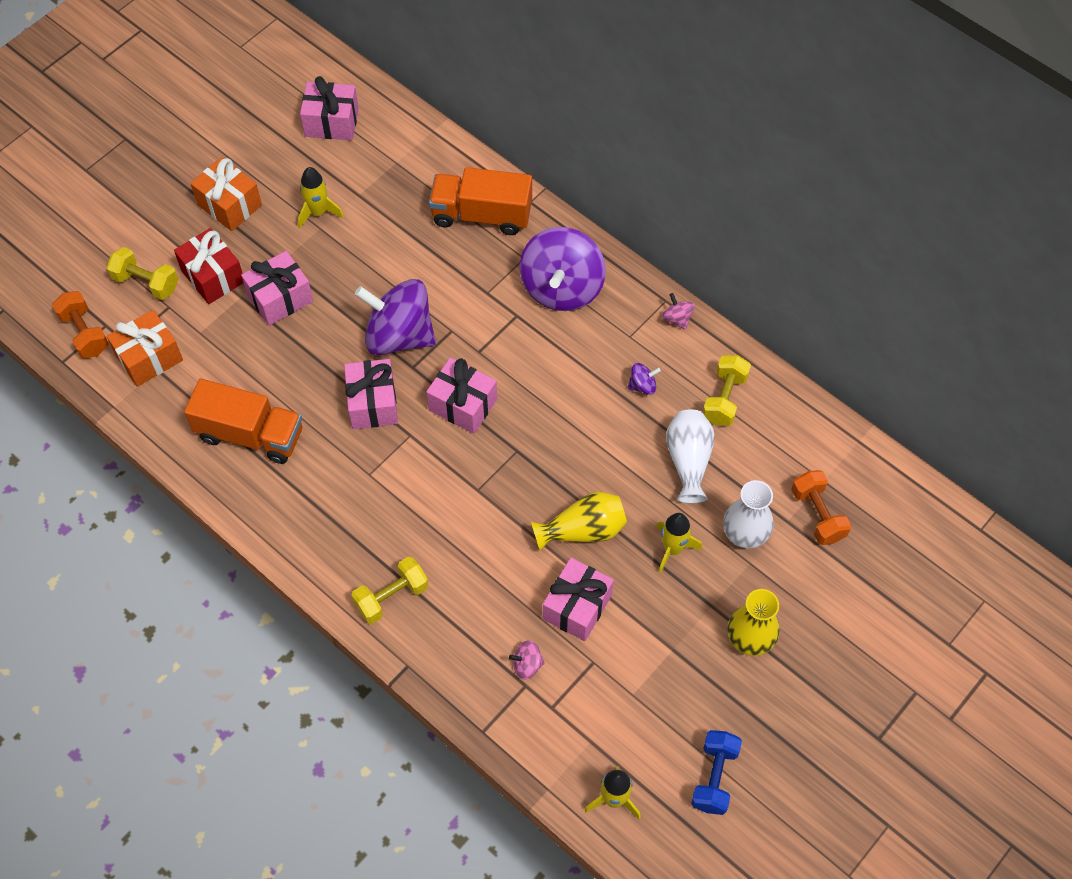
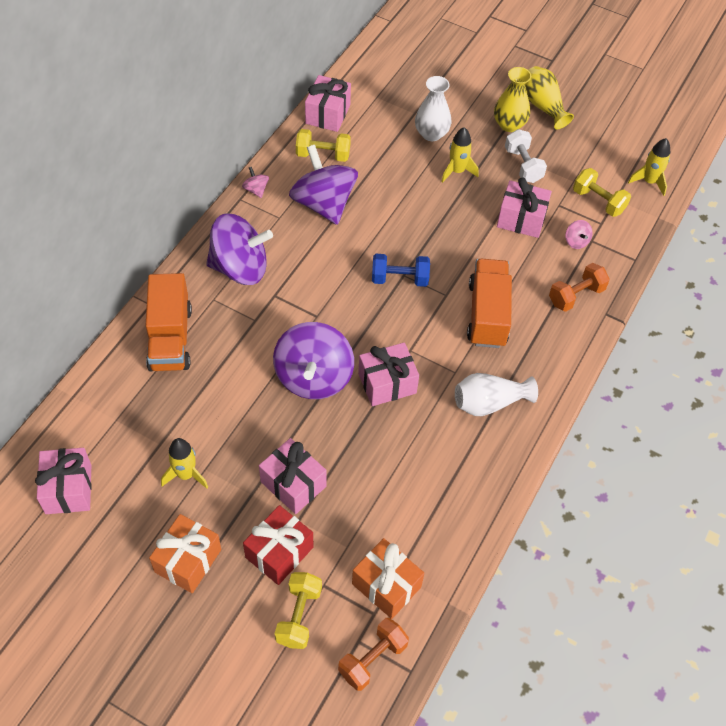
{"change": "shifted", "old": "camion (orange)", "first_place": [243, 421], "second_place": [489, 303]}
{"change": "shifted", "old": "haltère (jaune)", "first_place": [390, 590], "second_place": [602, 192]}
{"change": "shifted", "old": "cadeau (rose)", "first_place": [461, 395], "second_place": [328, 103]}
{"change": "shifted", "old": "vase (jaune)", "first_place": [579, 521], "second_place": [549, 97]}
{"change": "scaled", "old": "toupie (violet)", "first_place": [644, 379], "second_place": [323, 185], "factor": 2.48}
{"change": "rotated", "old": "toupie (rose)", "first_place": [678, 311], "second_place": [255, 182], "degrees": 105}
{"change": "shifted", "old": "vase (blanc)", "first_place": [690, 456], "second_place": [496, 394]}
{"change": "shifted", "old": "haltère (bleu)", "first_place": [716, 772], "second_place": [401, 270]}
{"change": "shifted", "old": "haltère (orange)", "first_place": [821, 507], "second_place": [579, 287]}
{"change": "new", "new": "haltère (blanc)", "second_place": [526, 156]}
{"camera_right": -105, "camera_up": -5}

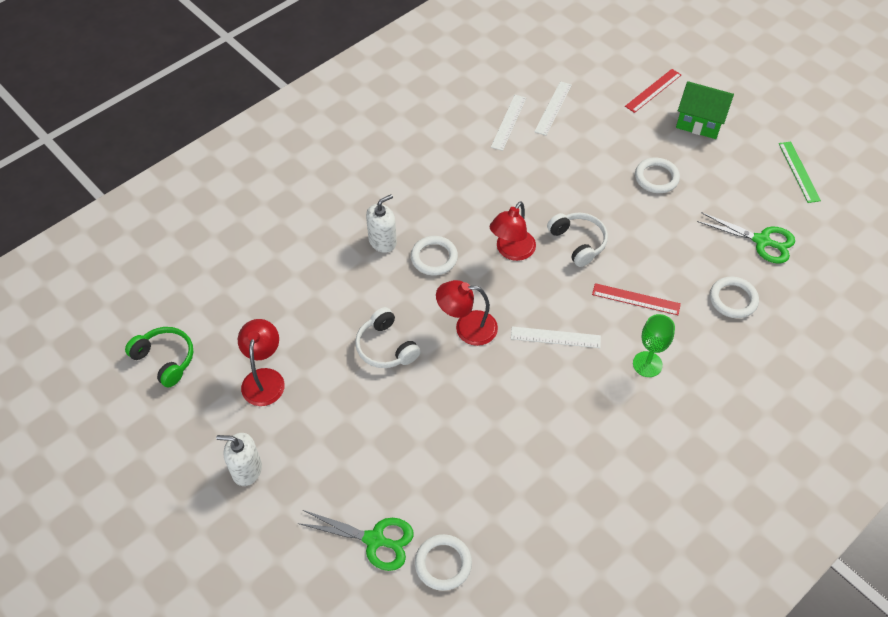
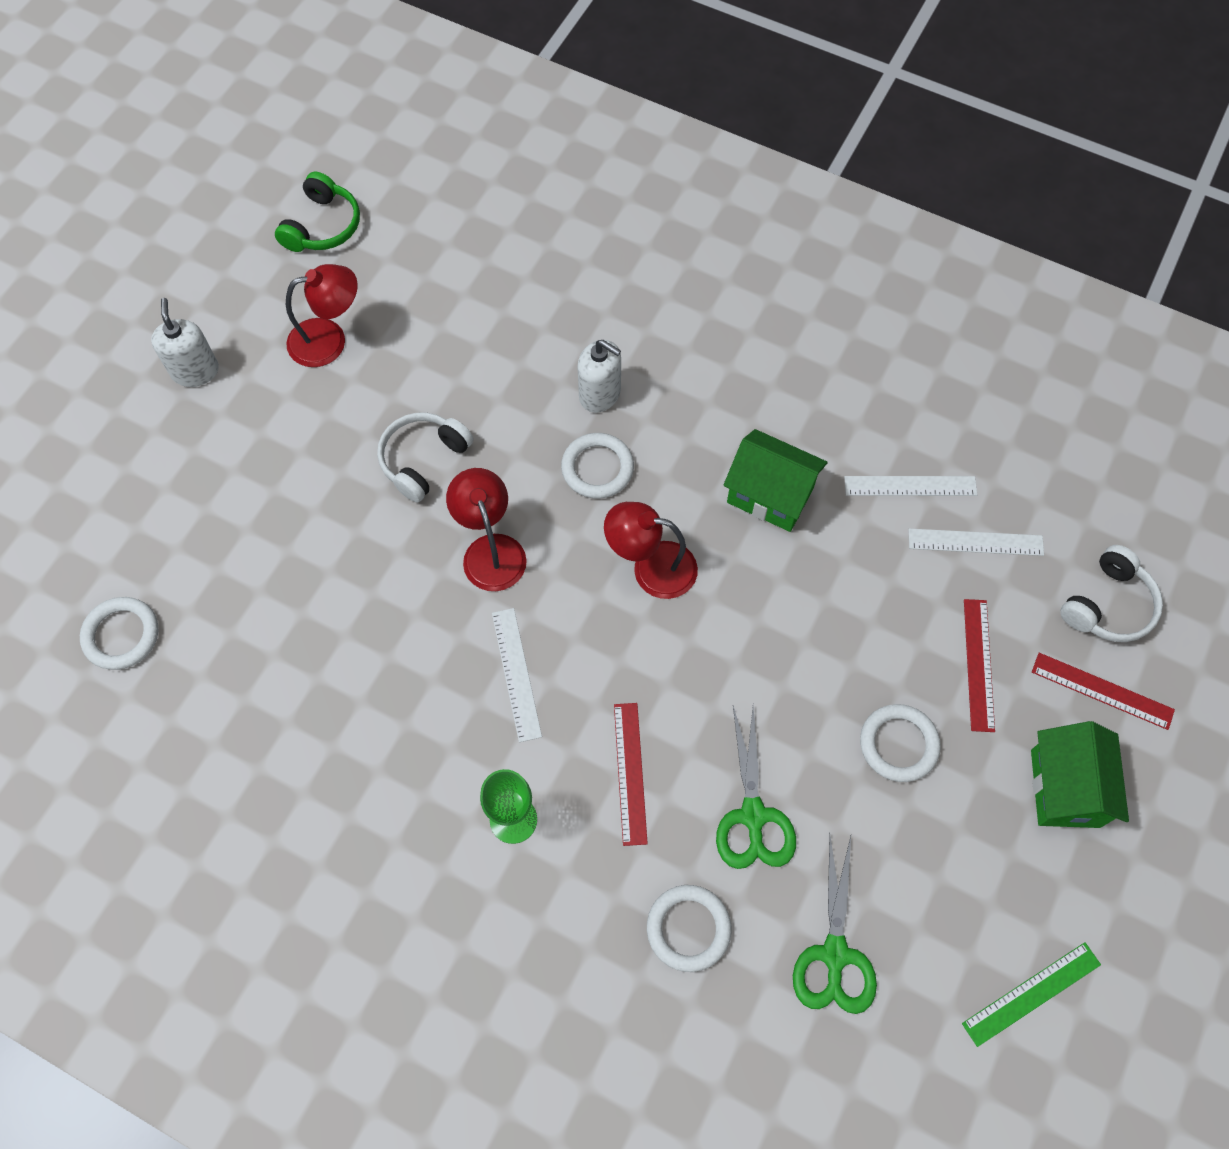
{"change": "shifted", "old": "ciseaux (vert)", "first_place": [355, 540], "second_place": [756, 787]}
{"change": "shifted", "old": "casque audio (blanc)", "first_place": [577, 240], "second_place": [1111, 593]}
{"change": "new", "new": "maison (vert)", "second_place": [775, 480]}
{"change": "new", "new": "règle (rouge)", "second_place": [979, 665]}
{"camera_right": 70, "camera_up": 10}

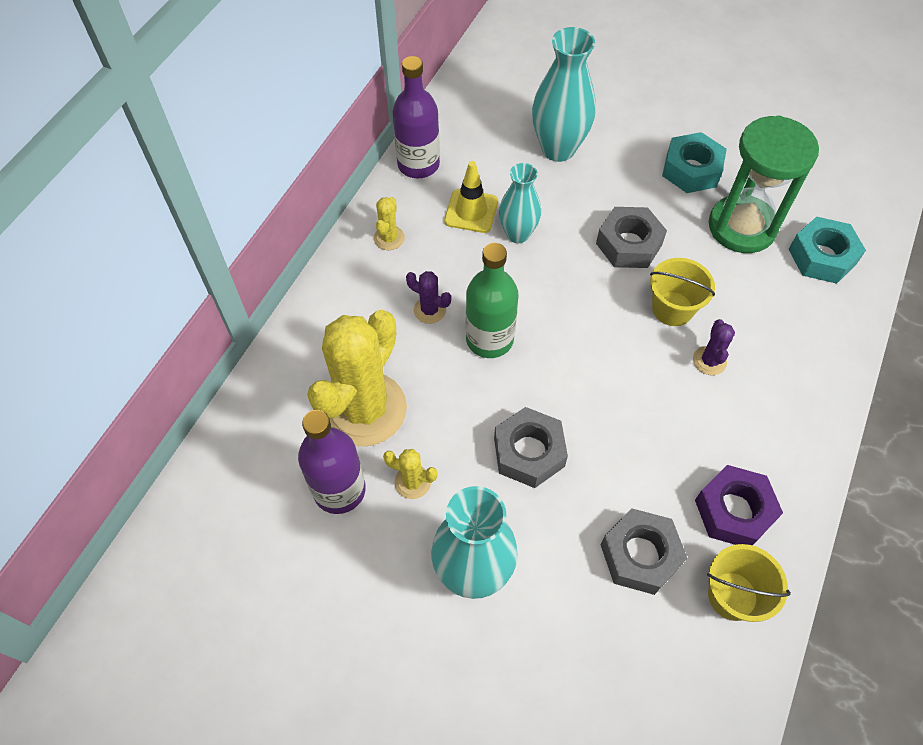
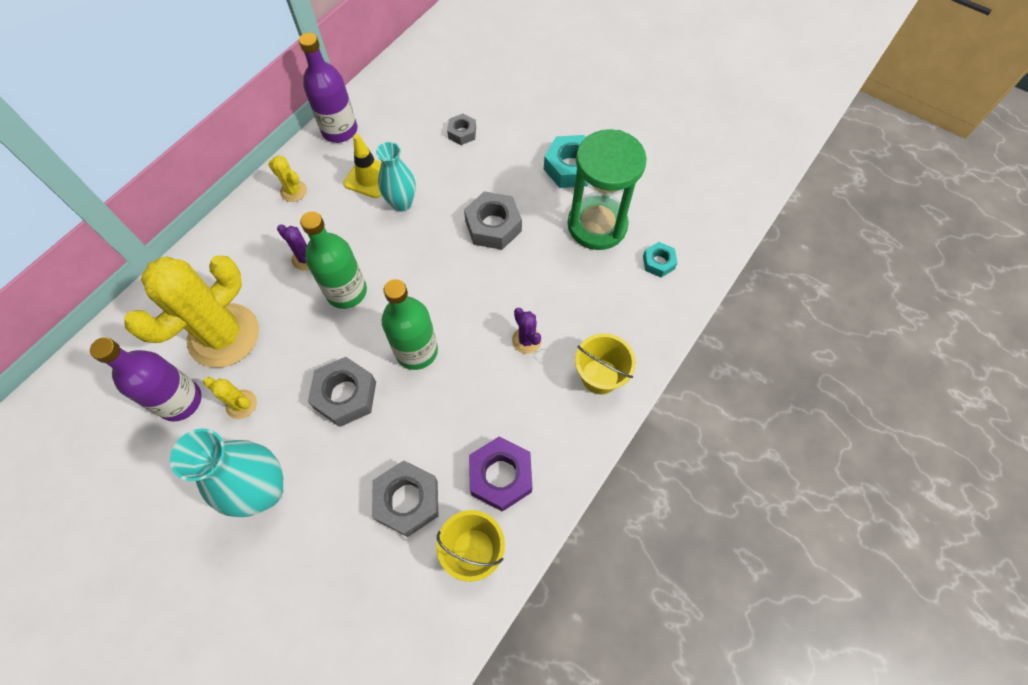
{"change": "rotated", "old": "cactus (jaune)", "first_place": [389, 223], "second_place": [287, 179], "degrees": -75}
{"change": "swapped", "old": "vase (turquoise)", "new": "écrou (gris)", "first_place": [564, 94], "second_place": [461, 129]}
{"change": "shifted", "old": "seau (jaune)", "first_place": [682, 292], "second_place": [605, 363]}
{"change": "rotated", "old": "cactus (violet)", "first_place": [714, 347], "second_place": [527, 331], "degrees": -45}
{"change": "scaled", "old": "écrou (turquoise)", "first_place": [827, 250], "second_place": [660, 260], "factor": 0.58}
{"change": "new", "new": "bouteille (vert)", "second_place": [409, 324]}
{"camera_right": 10, "camera_up": 5}

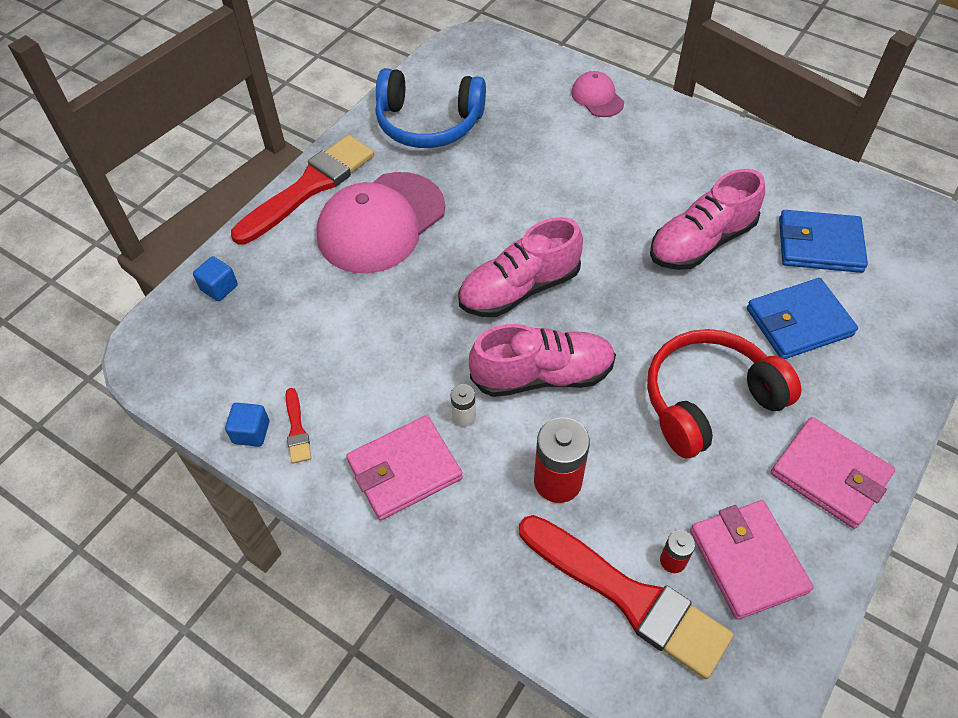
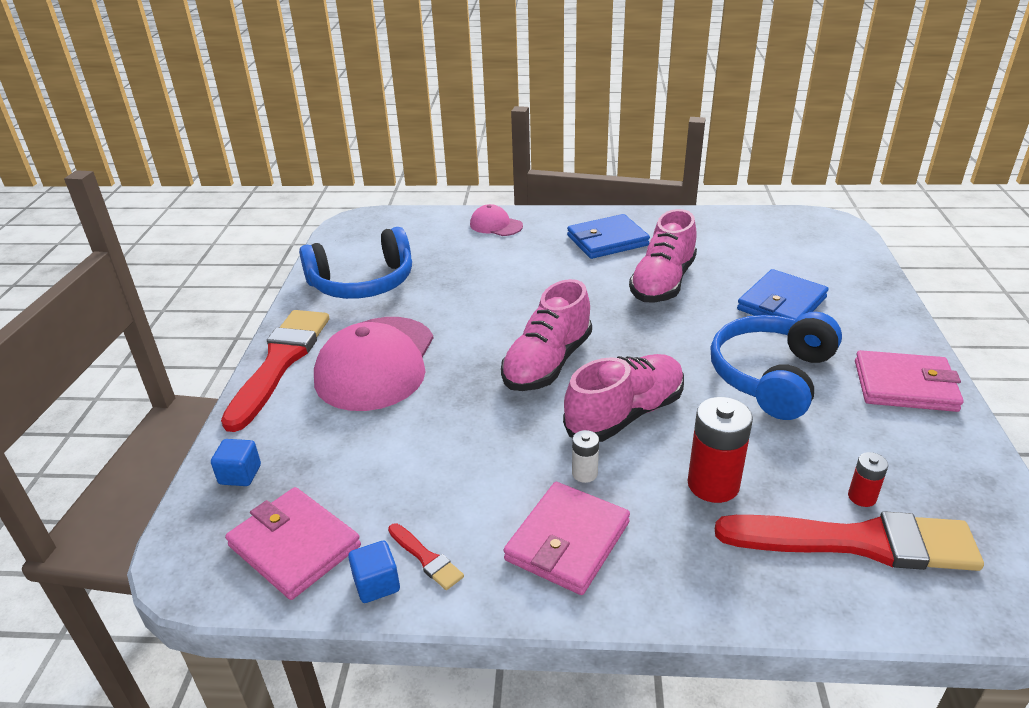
{"change": "repainted", "old": "casque audio (rouge)", "new": "casque audio (bleu)", "first_place": [724, 393], "second_place": [776, 366]}
{"change": "shifted", "old": "portefeuille (rose)", "first_place": [751, 560], "second_place": [293, 543]}
{"change": "shifted", "old": "portefeuille (bleu)", "first_place": [823, 241], "second_place": [608, 236]}
{"camera_right": -30, "camera_up": -20}

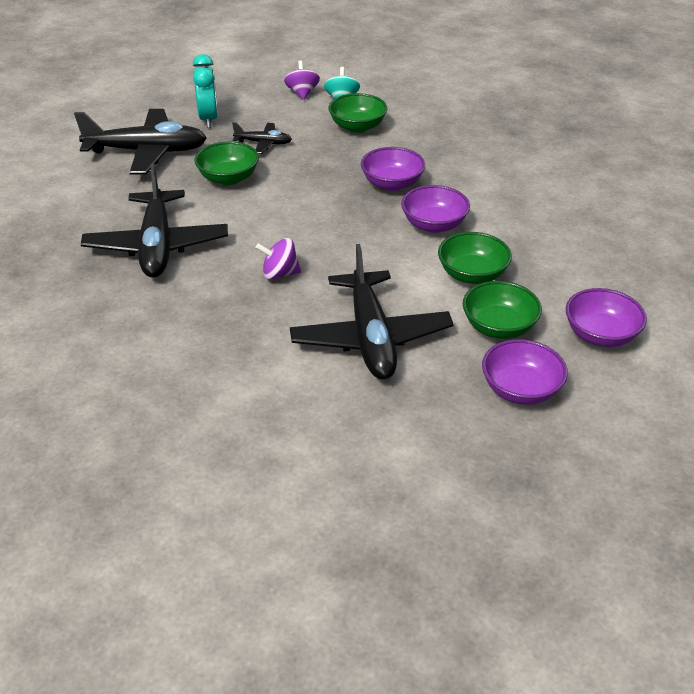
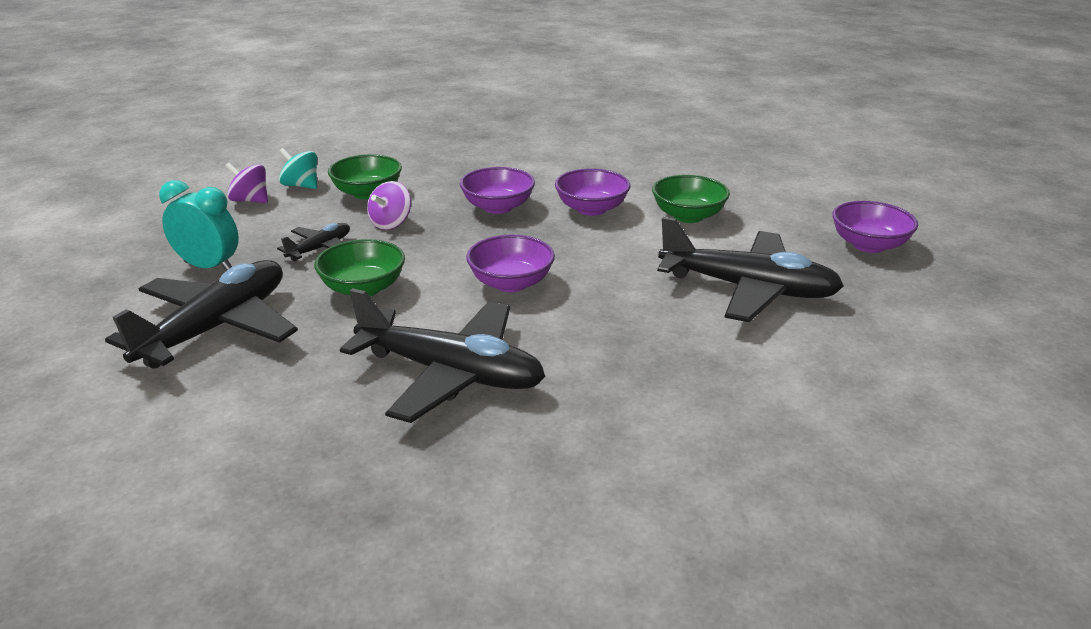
{"change": "shifted", "old": "toupie (violet)", "first_place": [278, 259], "second_place": [389, 205]}
{"change": "gone", "old": "bol (vert)", "first_place": [502, 310]}
{"change": "shifted", "old": "bol (violet)", "first_place": [606, 317], "second_place": [510, 263]}
{"camera_right": -60, "camera_up": -10}

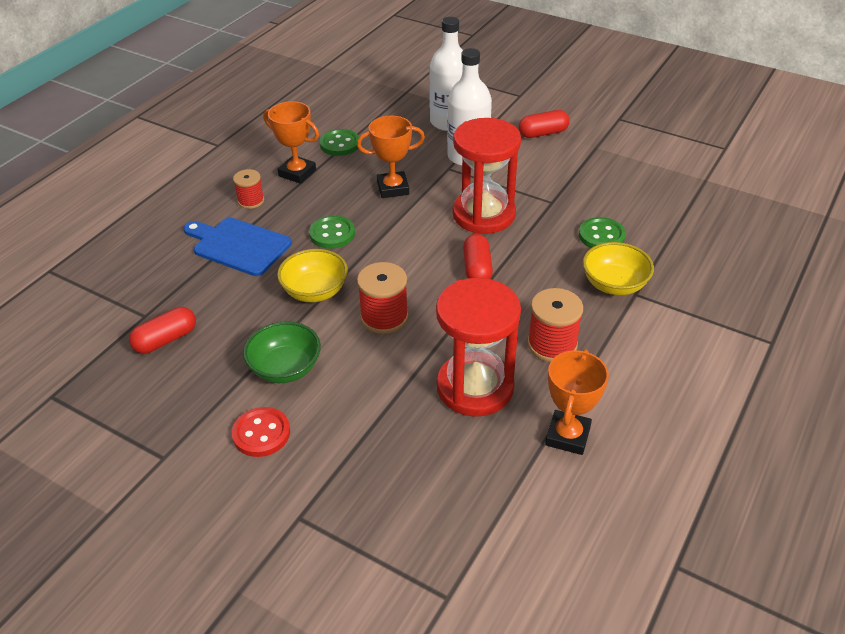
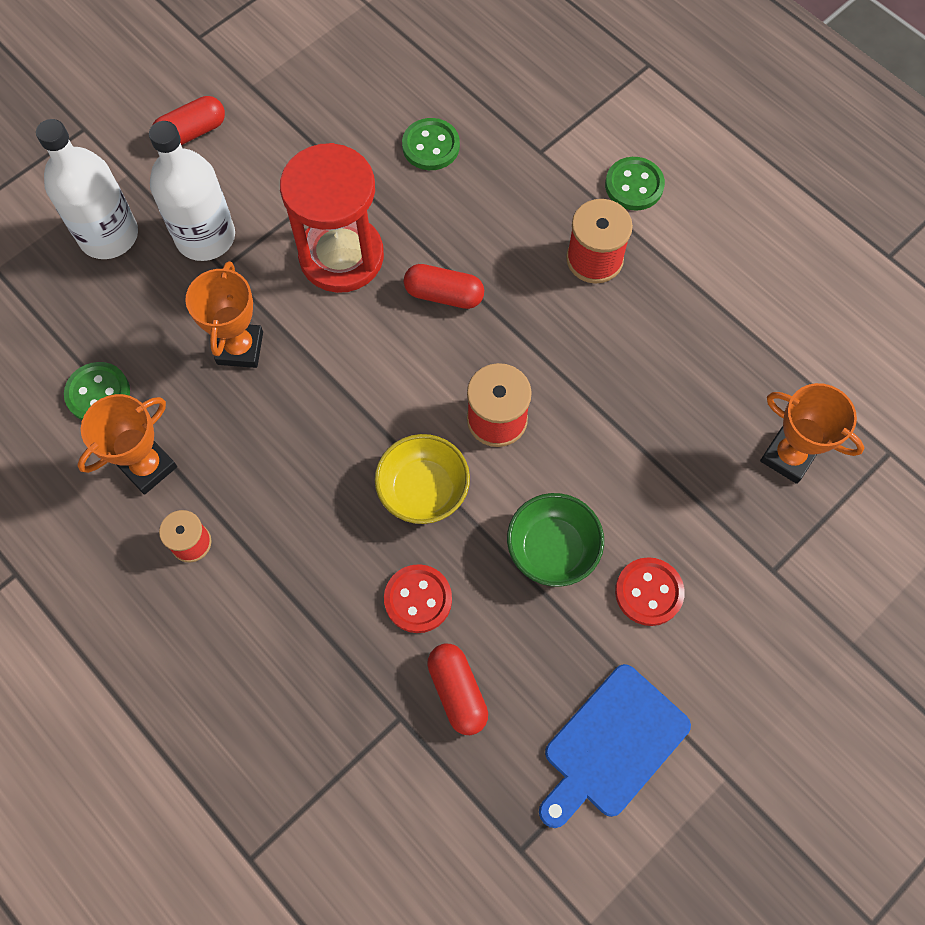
{"change": "shifted", "old": "planche à découper (bleu)", "first_place": [238, 246], "second_place": [615, 746]}
{"change": "shifted", "old": "bouton (vert)", "first_place": [332, 232], "second_place": [635, 184]}
{"change": "gone", "old": "sablier (rouge)", "first_place": [478, 347]}
{"change": "rotated", "old": "gélule (rouge)", "first_place": [544, 124], "second_place": [189, 120], "degrees": 60}
{"change": "shifted", "old": "trophée (orange)", "first_place": [577, 402], "second_place": [812, 433]}
{"change": "gone", "old": "bol (jaune)", "first_place": [618, 268]}
{"change": "new", "new": "bouton (rouge)", "second_place": [418, 598]}
{"camera_right": -75, "camera_up": 25}

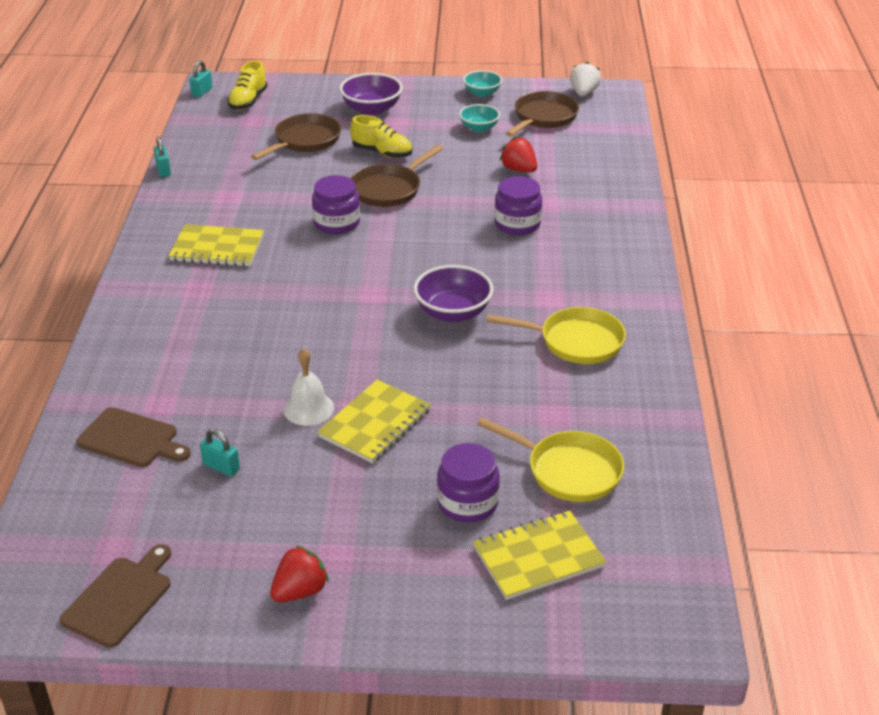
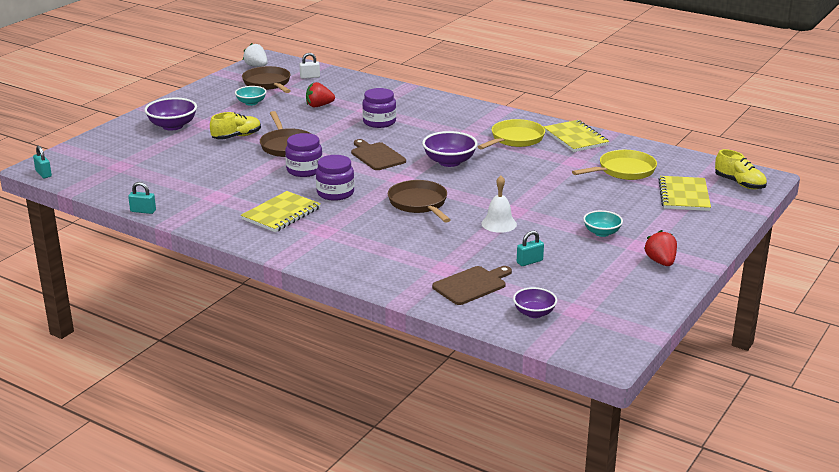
{"change": "shifted", "old": "planche à découper (marron)", "first_place": [115, 596], "second_place": [378, 154]}
{"change": "shifted", "old": "chaussure (jaune)", "first_place": [247, 85], "second_place": [741, 169]}
{"change": "shifted", "old": "poêle (marron)", "first_place": [296, 136], "second_place": [419, 201]}
{"change": "shifted", "old": "carnet (jaune)", "first_place": [374, 421], "second_place": [576, 136]}
{"change": "shifted", "old": "bocal (violet)", "first_place": [468, 482], "second_place": [335, 178]}
{"change": "shifted", "old": "bol (turquoise)", "first_place": [482, 83], "second_place": [603, 223]}
{"change": "new", "new": "cadenas (blanc)", "second_place": [309, 66]}
{"change": "new", "new": "bol (violet)", "second_place": [535, 302]}
{"camera_right": -60, "camera_up": -10}

